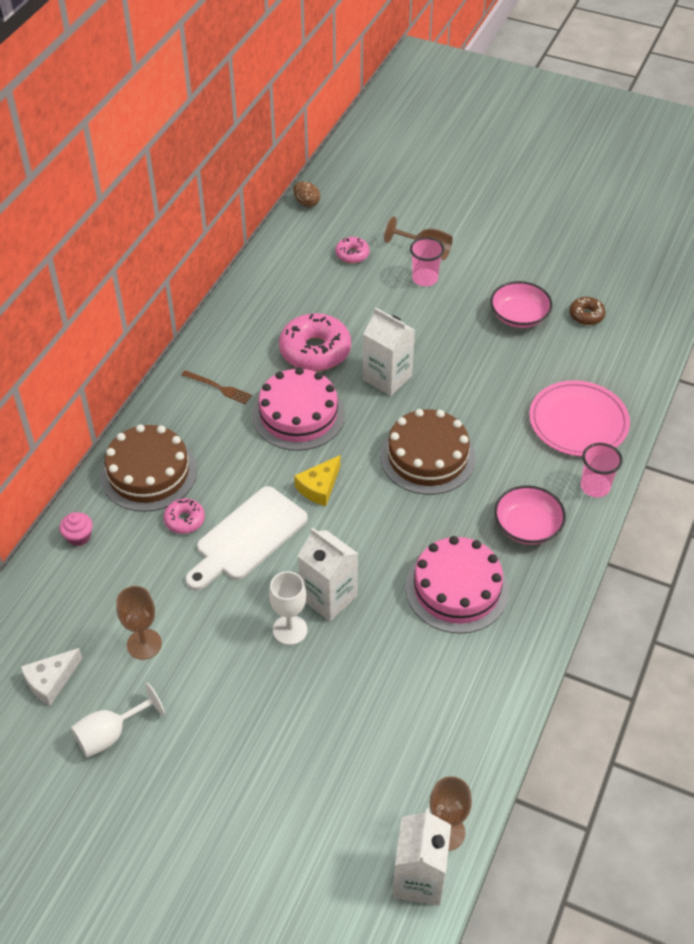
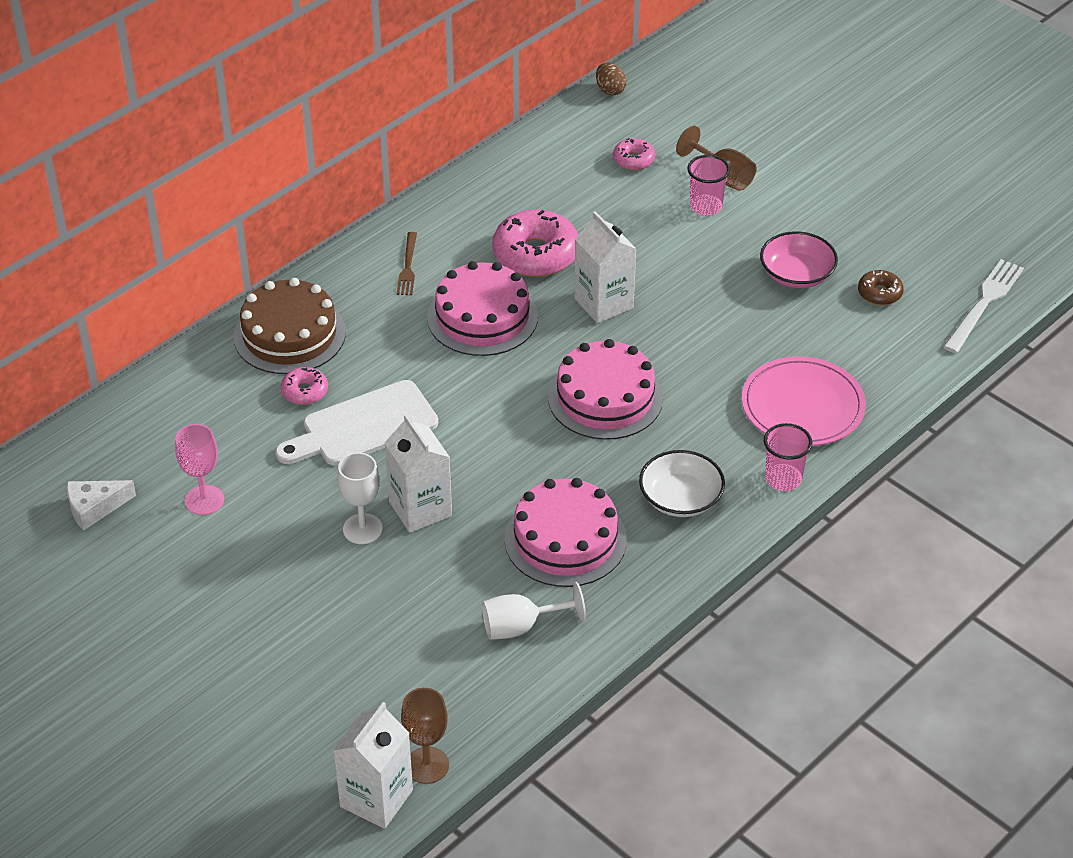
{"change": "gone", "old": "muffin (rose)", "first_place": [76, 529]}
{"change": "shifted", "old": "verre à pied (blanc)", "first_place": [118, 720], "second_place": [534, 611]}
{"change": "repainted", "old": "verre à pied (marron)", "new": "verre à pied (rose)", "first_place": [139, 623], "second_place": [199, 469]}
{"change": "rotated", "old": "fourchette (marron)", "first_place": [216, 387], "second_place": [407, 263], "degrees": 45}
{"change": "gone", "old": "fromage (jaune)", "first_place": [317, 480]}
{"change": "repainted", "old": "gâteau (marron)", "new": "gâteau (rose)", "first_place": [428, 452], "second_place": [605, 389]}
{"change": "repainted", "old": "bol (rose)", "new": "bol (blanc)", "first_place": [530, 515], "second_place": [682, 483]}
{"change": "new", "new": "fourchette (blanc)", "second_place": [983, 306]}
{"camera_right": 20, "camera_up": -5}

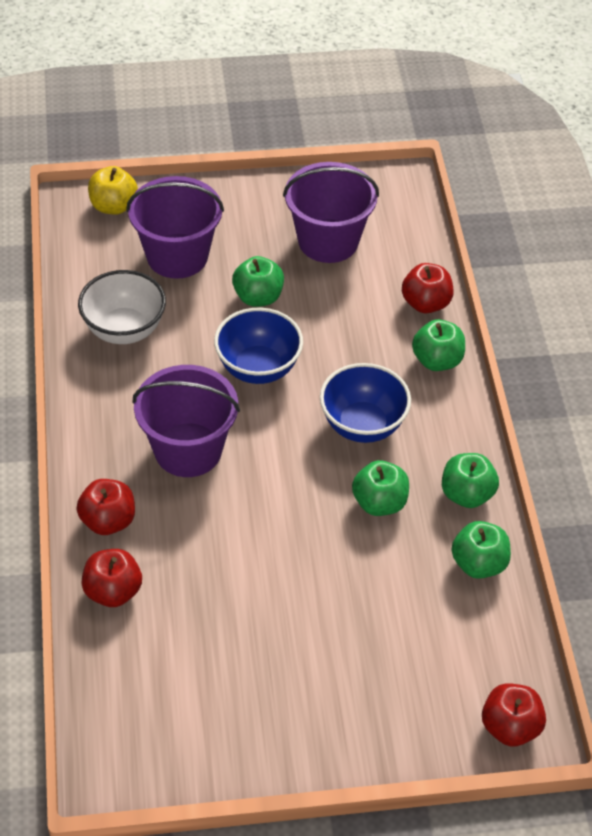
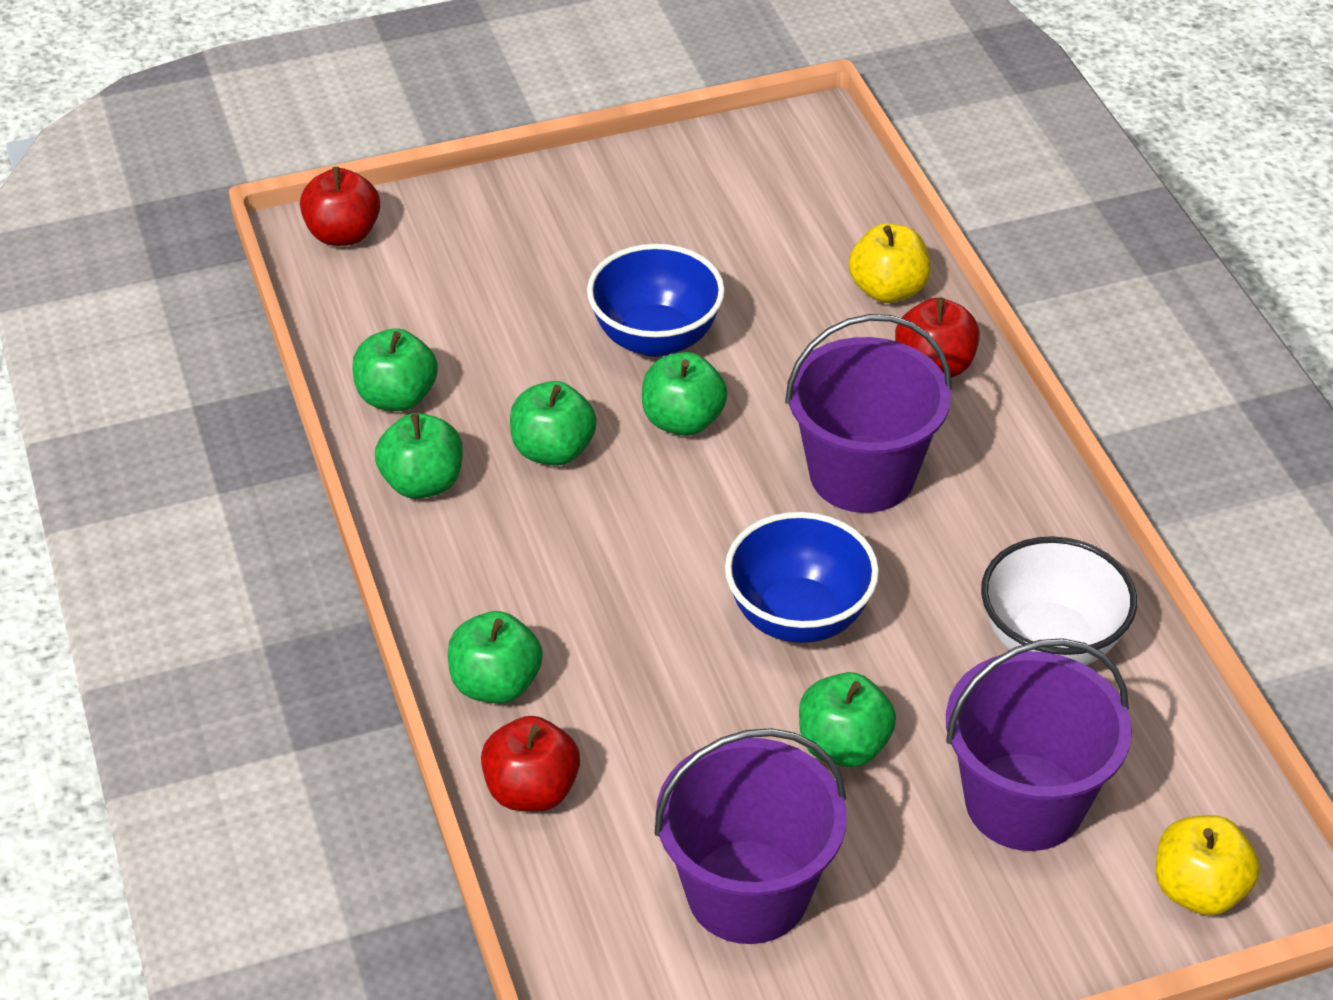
{"change": "repainted", "old": "pomme (rouge)", "new": "pomme (jaune)", "first_place": [111, 578], "second_place": [889, 263]}
{"change": "shifted", "old": "bol (bleu)", "first_place": [365, 403], "second_place": [656, 300]}
{"change": "new", "new": "pomme (vert)", "second_place": [685, 394]}
{"camera_right": 170, "camera_up": -5}

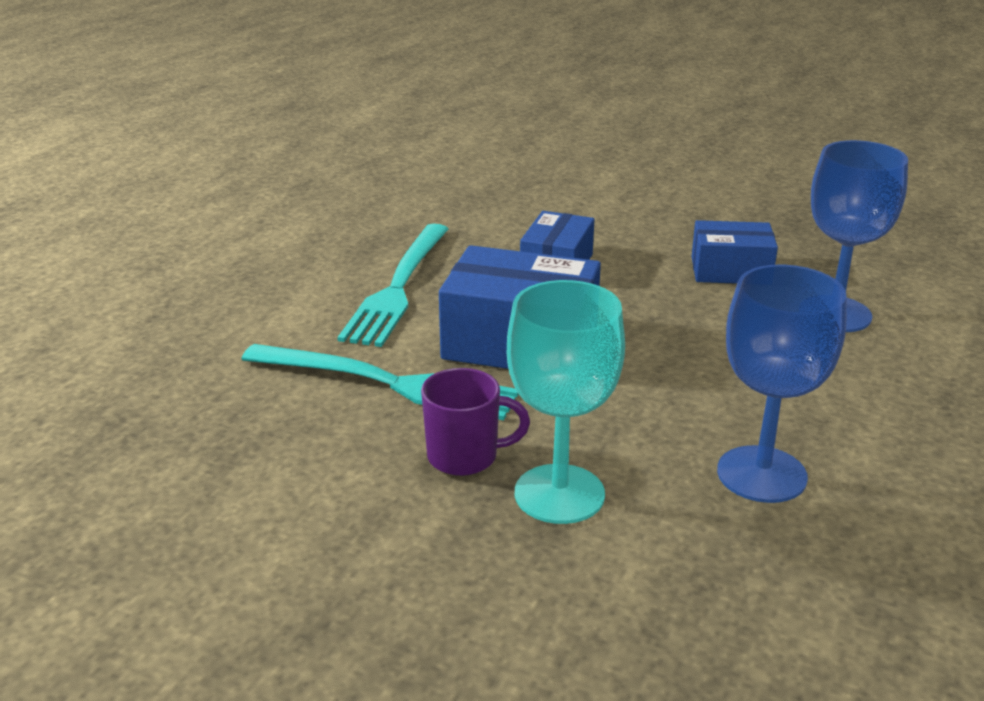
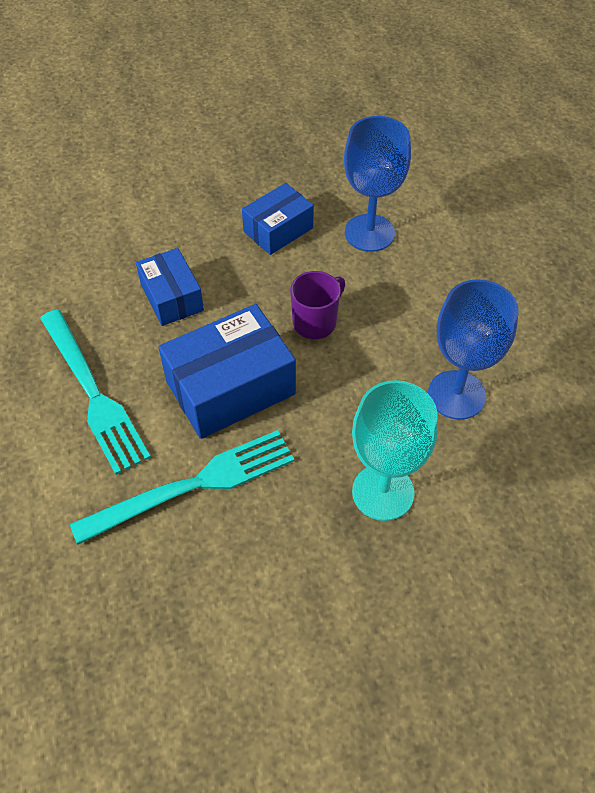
{"change": "shifted", "old": "tasse (violet)", "first_place": [475, 422], "second_place": [317, 305]}
{"camera_right": -45, "camera_up": 25}

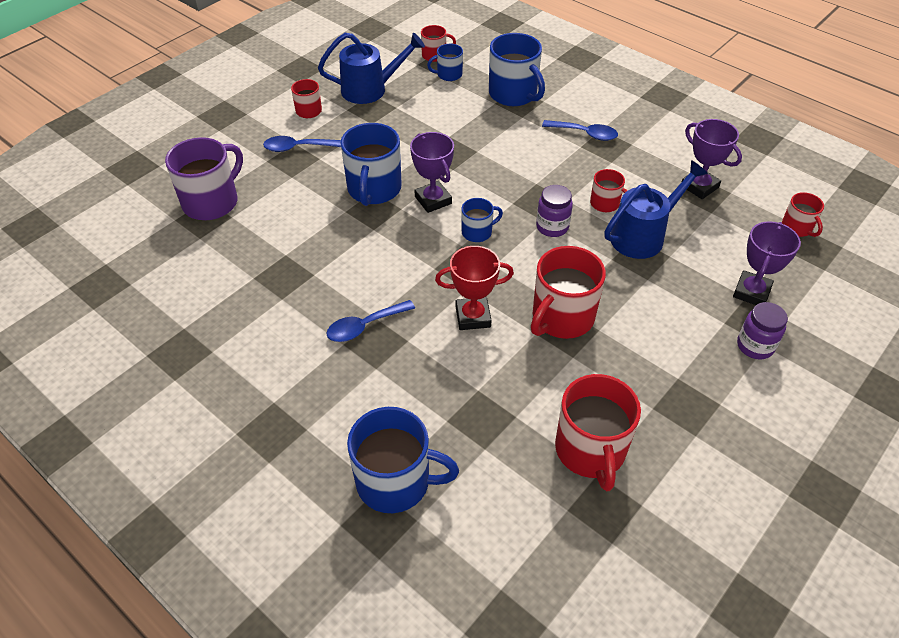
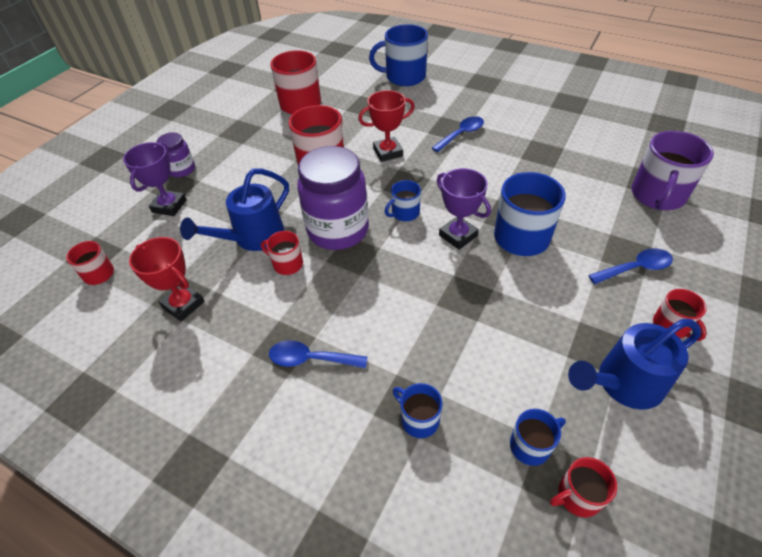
{"change": "scaled", "old": "tasse (bleu)", "first_place": [517, 69], "second_place": [417, 410], "factor": 0.53}
{"change": "scaled", "old": "bocal (violet)", "first_place": [554, 211], "second_place": [333, 198], "factor": 1.99}
{"change": "repainted", "old": "trophée (violet)", "new": "trophée (rouge)", "first_place": [712, 159], "second_place": [167, 279]}
{"camera_right": 170, "camera_up": 0}

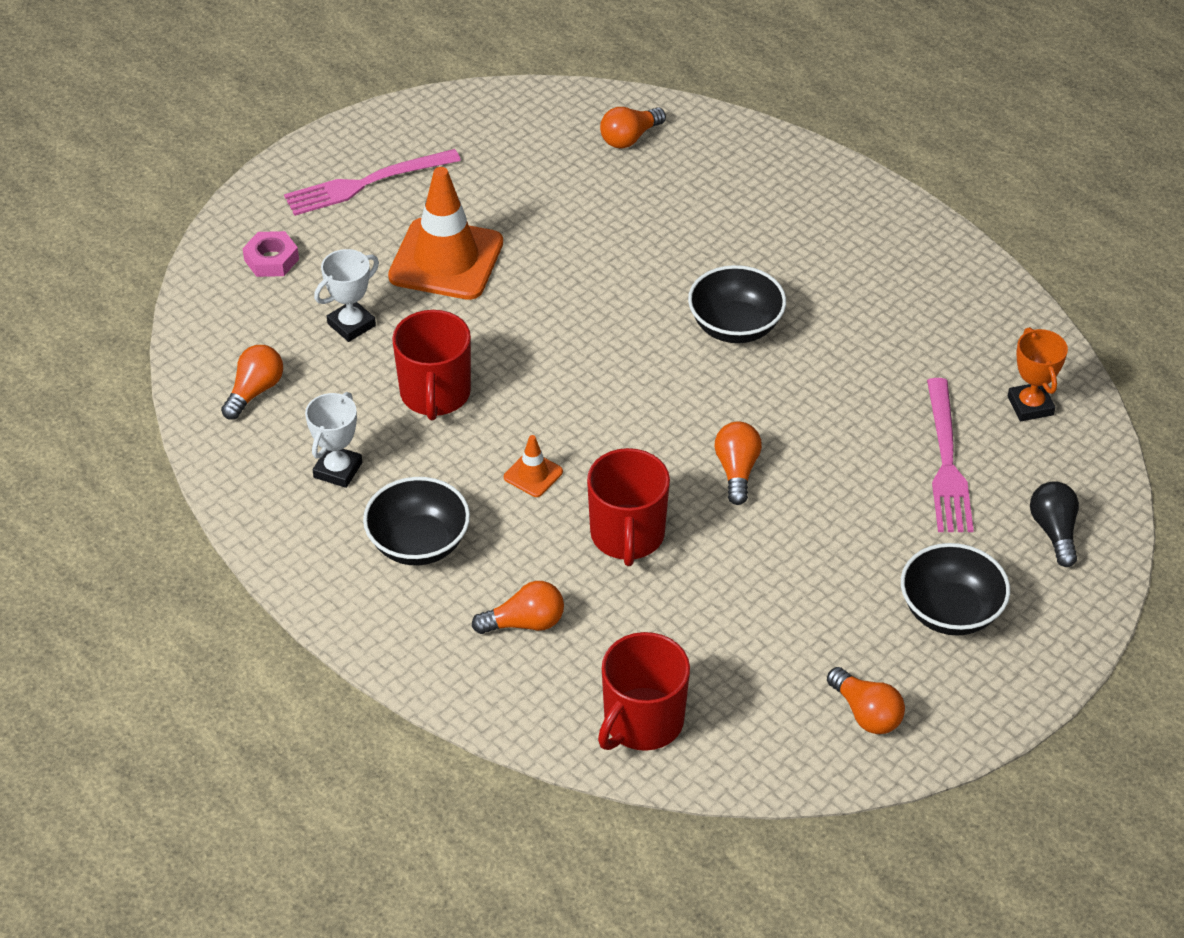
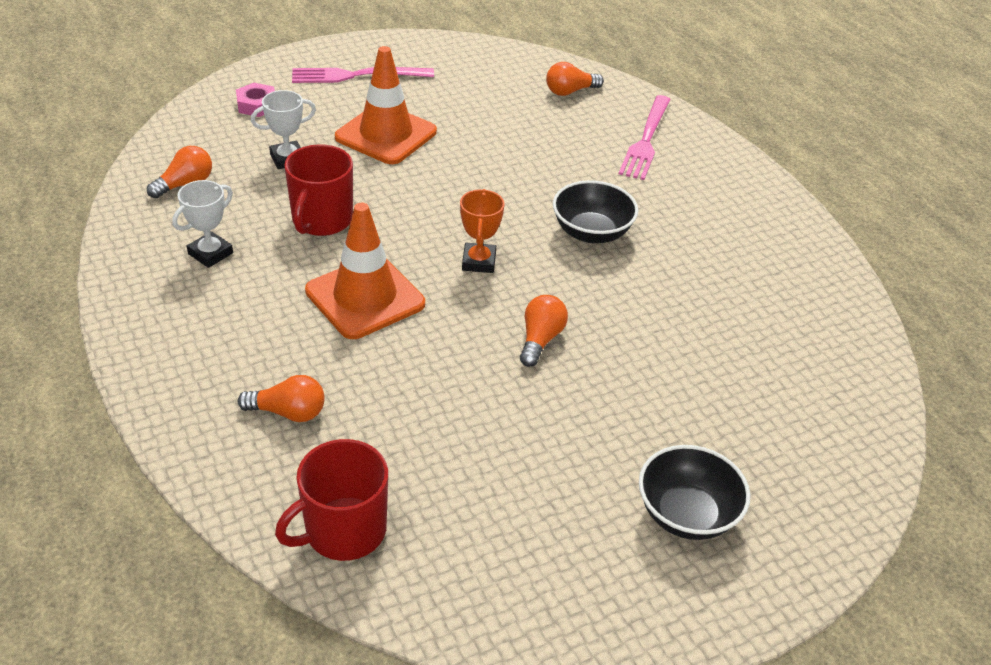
{"change": "gone", "old": "bol (noir)", "first_place": [416, 521]}
{"change": "scaled", "old": "cône de chantier (orange)", "first_place": [533, 466], "second_place": [365, 271], "factor": 2.29}
{"change": "gone", "old": "tasse (rouge)", "first_place": [628, 507]}
{"change": "gone", "old": "ampoule (orange)", "first_place": [866, 700]}
{"change": "shifted", "old": "fourchette (rose)", "first_place": [950, 455], "second_place": [645, 137]}
{"change": "shifted", "old": "trophée (orange)", "first_place": [1038, 374], "second_place": [482, 231]}
{"change": "gone", "old": "ampoule (noir)", "first_place": [1054, 524]}
{"camera_right": 15, "camera_up": -5}

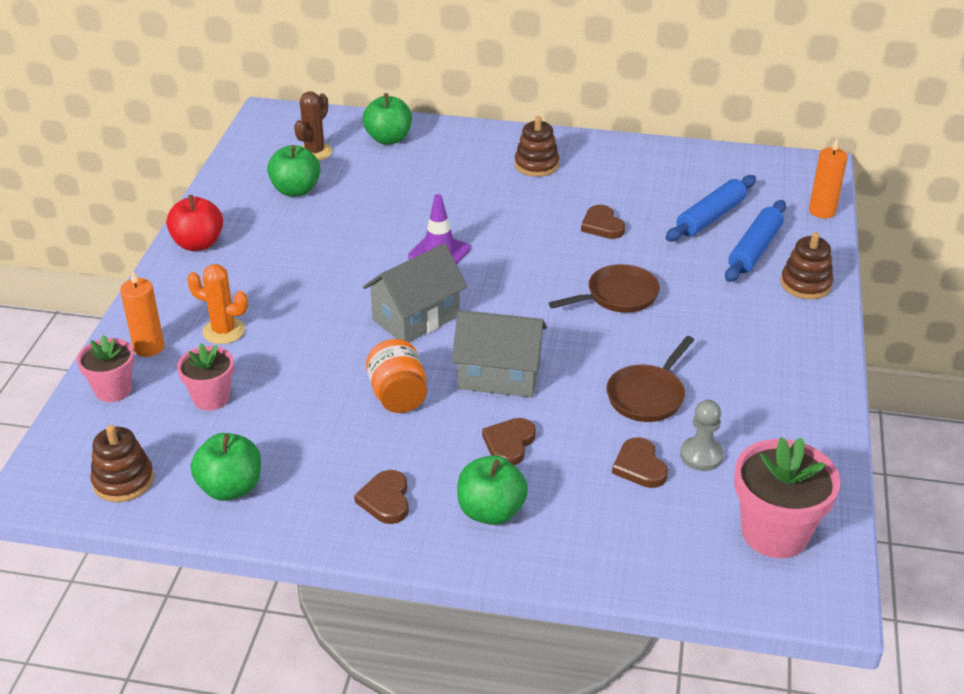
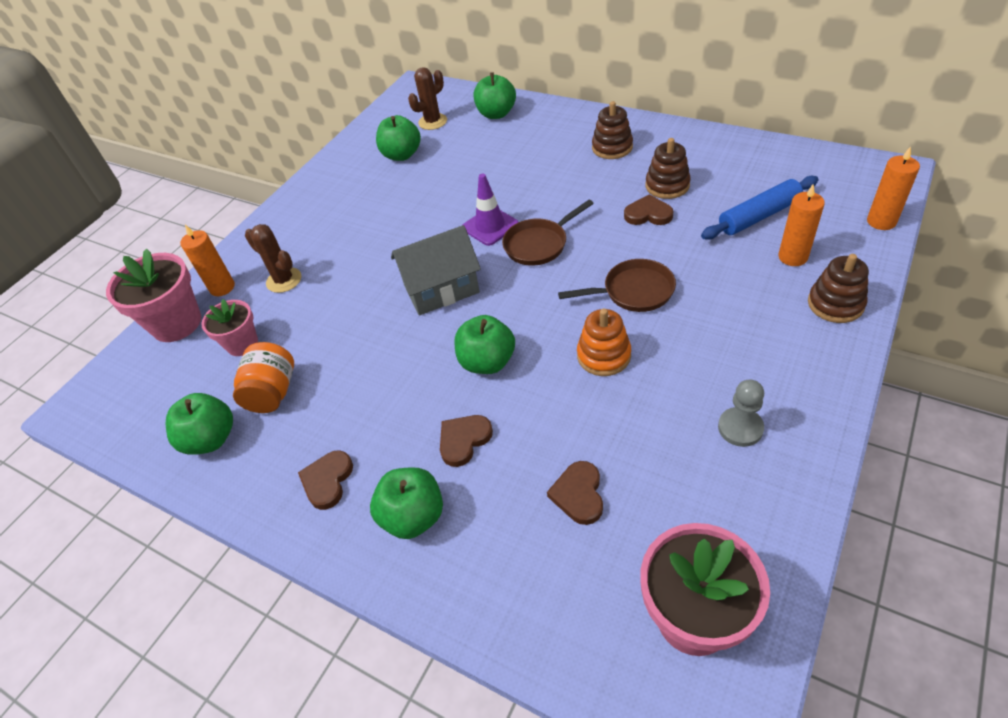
{"change": "scaled", "old": "pot de fleurs (rose)", "first_place": [105, 368], "second_place": [153, 295], "factor": 1.63}
{"change": "shifted", "old": "jouet à empiler (marron)", "first_place": [122, 463], "second_place": [668, 168]}
{"change": "gone", "old": "pomme (rouge)", "first_place": [194, 223]}
{"change": "repainted", "old": "cactus (orange)", "new": "cactus (marron)", "first_place": [217, 304], "second_place": [273, 258]}
{"change": "shifted", "old": "bocal (orange)", "first_place": [396, 376], "second_place": [263, 377]}
{"change": "swapped", "old": "maison (gris)", "new": "pomme (vert)", "first_place": [499, 353], "second_place": [484, 344]}
{"change": "rotated", "old": "cœur (marron)", "first_place": [603, 222], "second_place": [649, 209], "degrees": 105}
{"change": "shifted", "old": "poêle (marron)", "first_place": [650, 379], "second_place": [548, 233]}
{"change": "shifted", "old": "pion (gris)", "first_place": [702, 435], "second_place": [741, 413]}
{"change": "swapped", "old": "rouleau à pâtisserie (bleu)", "new": "bougie (orange)", "first_place": [755, 241], "second_place": [801, 225]}
{"change": "new", "new": "jouet à empiler (orange)", "second_place": [604, 342]}
{"camera_right": 25, "camera_up": 10}

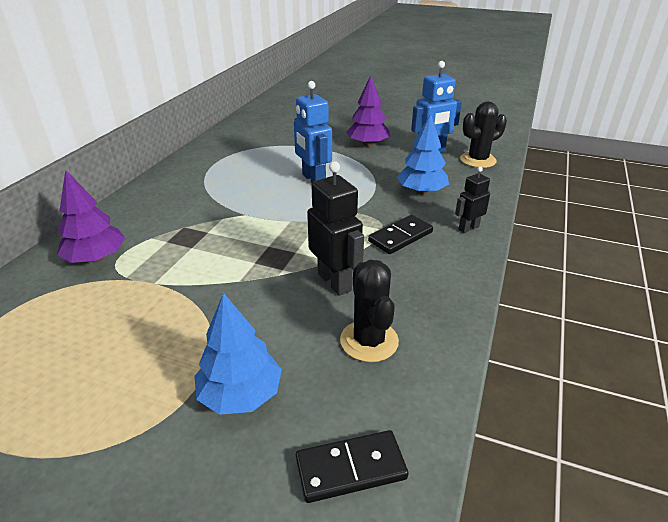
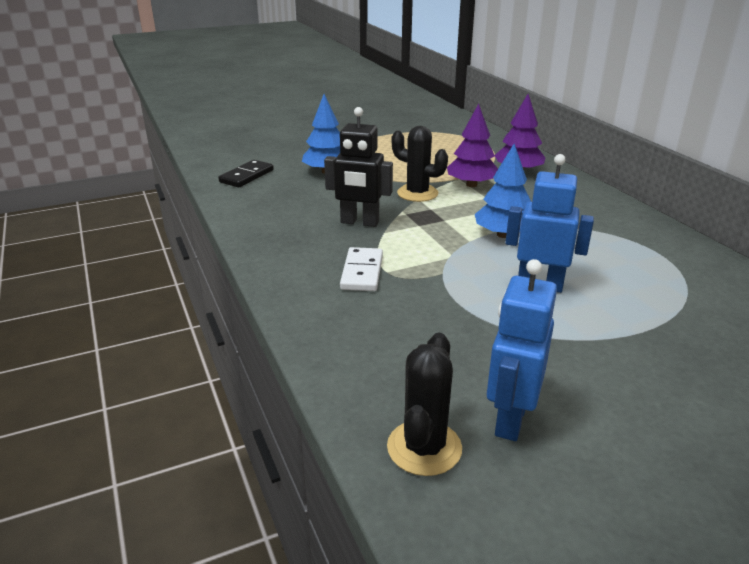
{"change": "shifted", "old": "cactus (noir)", "first_place": [369, 311], "second_place": [420, 164]}
{"change": "shifted", "old": "arbre (violet)", "first_place": [368, 111], "second_place": [472, 145]}
{"change": "repainted", "old": "domino (noir)", "new": "domino (blanc)", "first_place": [400, 234], "second_place": [361, 269]}
{"change": "shifted", "old": "arbre (bleu)", "first_place": [423, 154], "second_place": [503, 191]}
{"change": "gone", "old": "robot (noir)", "first_place": [472, 200]}
{"camera_right": 135, "camera_up": -5}

